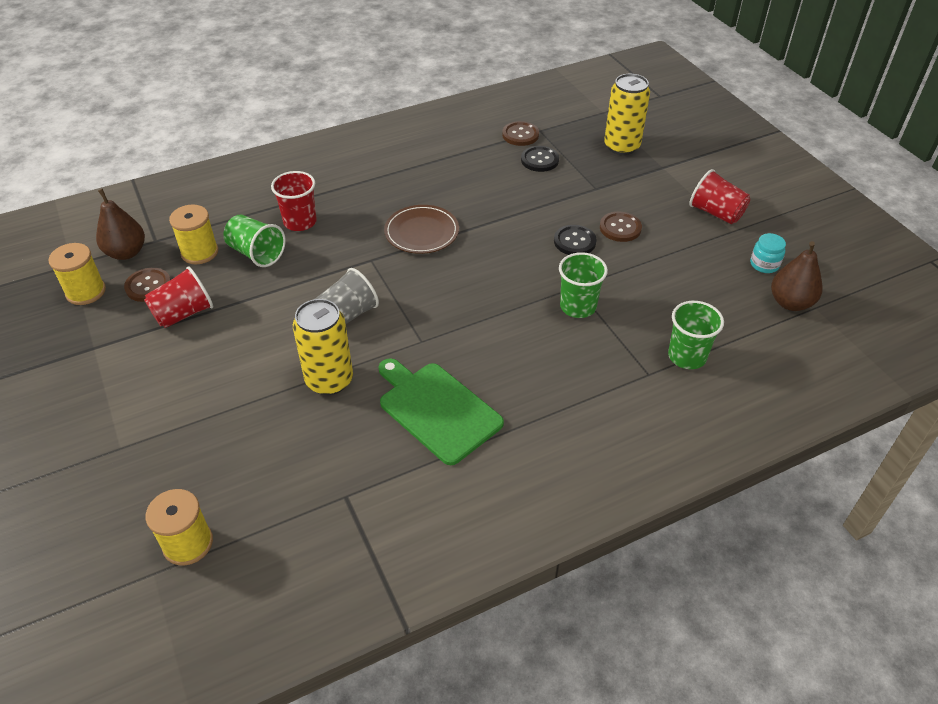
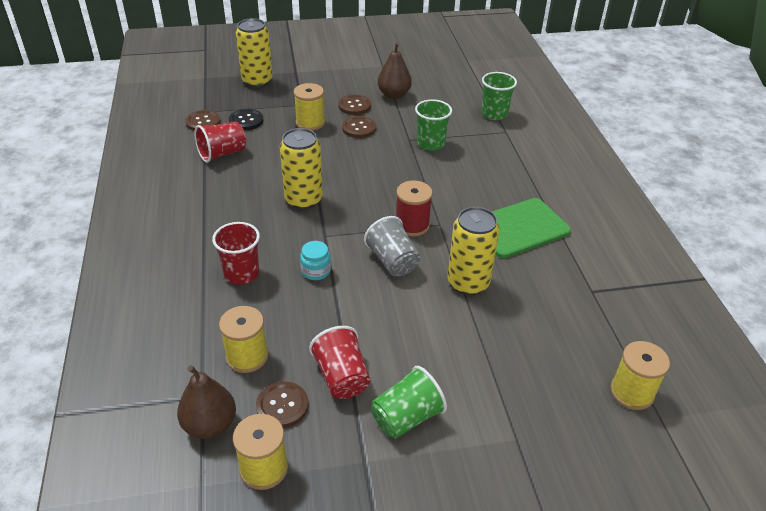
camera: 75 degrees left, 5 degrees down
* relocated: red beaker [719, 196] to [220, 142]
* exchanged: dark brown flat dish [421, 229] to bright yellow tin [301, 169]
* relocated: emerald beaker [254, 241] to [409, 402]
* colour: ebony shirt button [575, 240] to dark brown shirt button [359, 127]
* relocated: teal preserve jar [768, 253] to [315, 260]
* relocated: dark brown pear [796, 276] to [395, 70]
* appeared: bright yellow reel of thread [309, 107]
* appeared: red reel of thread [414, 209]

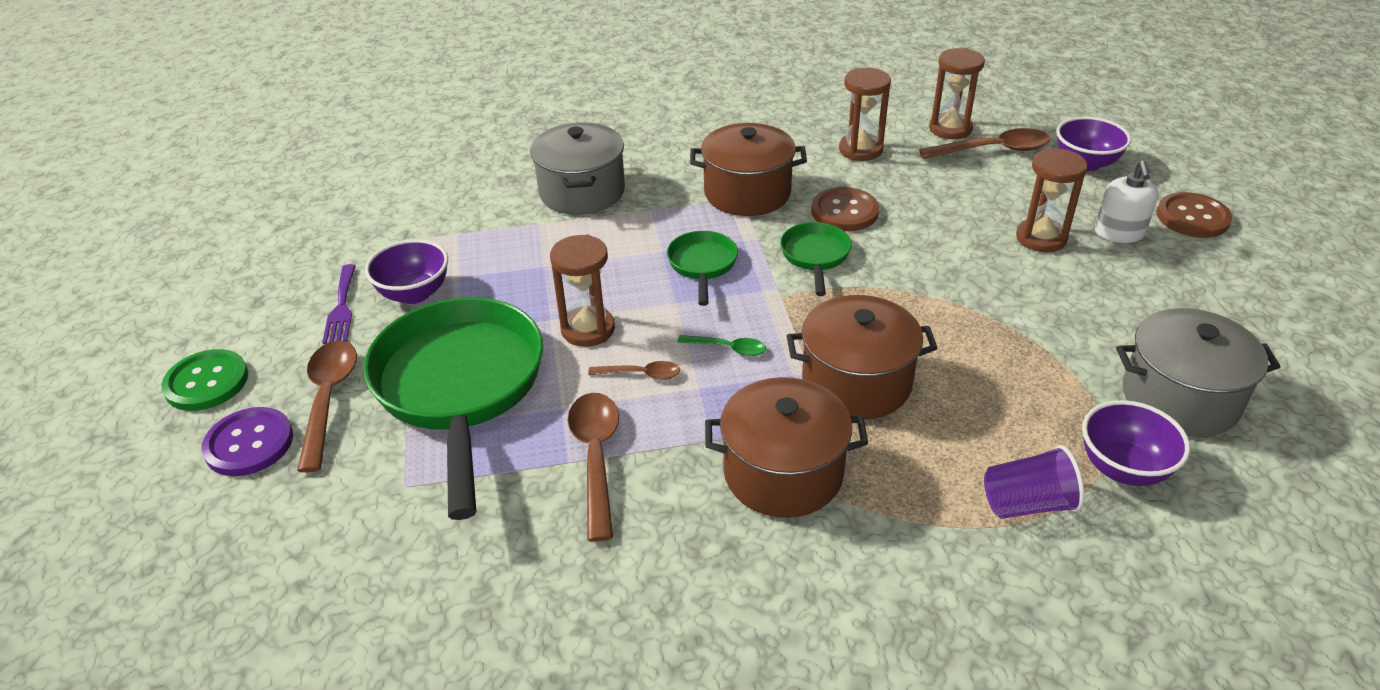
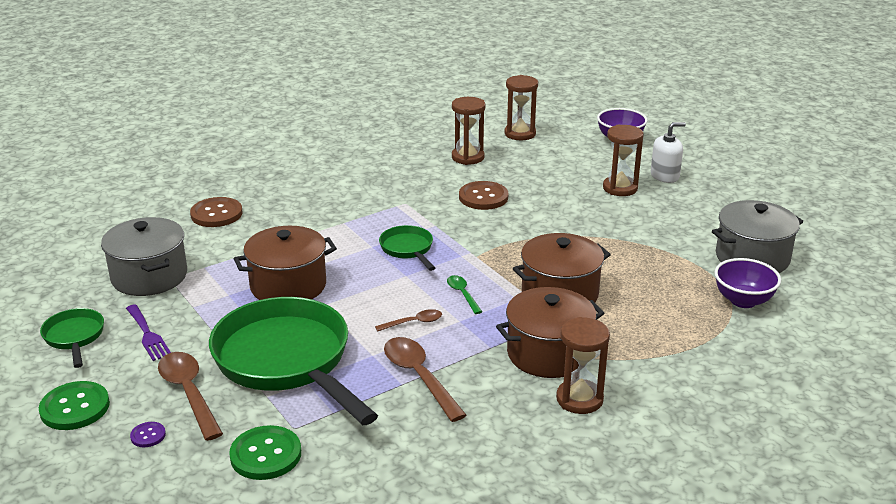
camera: 25 degrees left, 10 degrees down
* relocated: grey pot [577, 168] to [144, 256]
* relocated: dark brown pot [748, 169] to [285, 263]
* missing: dark brown teaspoon [984, 143]
* spun: snow-white soap pump [1126, 202] = [668, 152] 90 degrees counterclockwise
* relocated: dark brown shirt button [1194, 215] to [216, 212]
* relocated: emerald skillet [815, 259] to [72, 338]
* relocated: dark brown sandglass [582, 291] to [583, 365]
* missing: royal purple bowl [406, 271]
* spun: emerald teaspoon [721, 345] = [464, 294] 105 degrees counterclockwise
* size: royal purple shirt button [247, 441] = [148, 434] x0.49
* missing: royal purple beaker [1034, 482]
* appeared: emerald shirt button [265, 452]

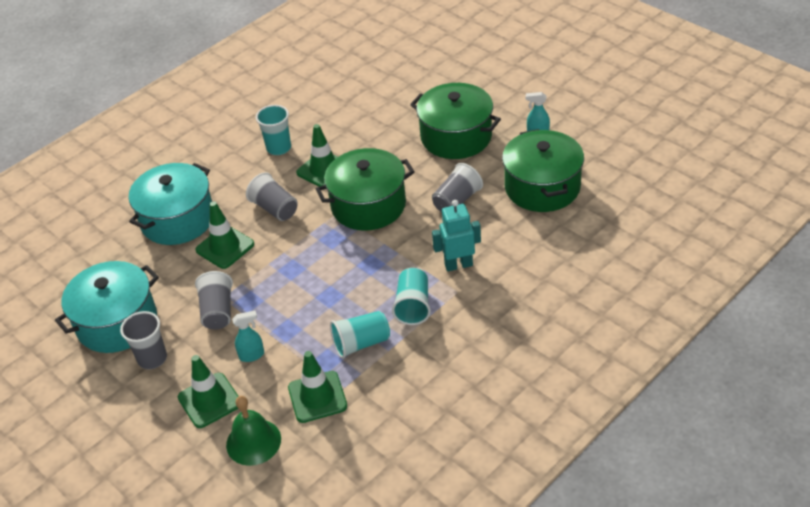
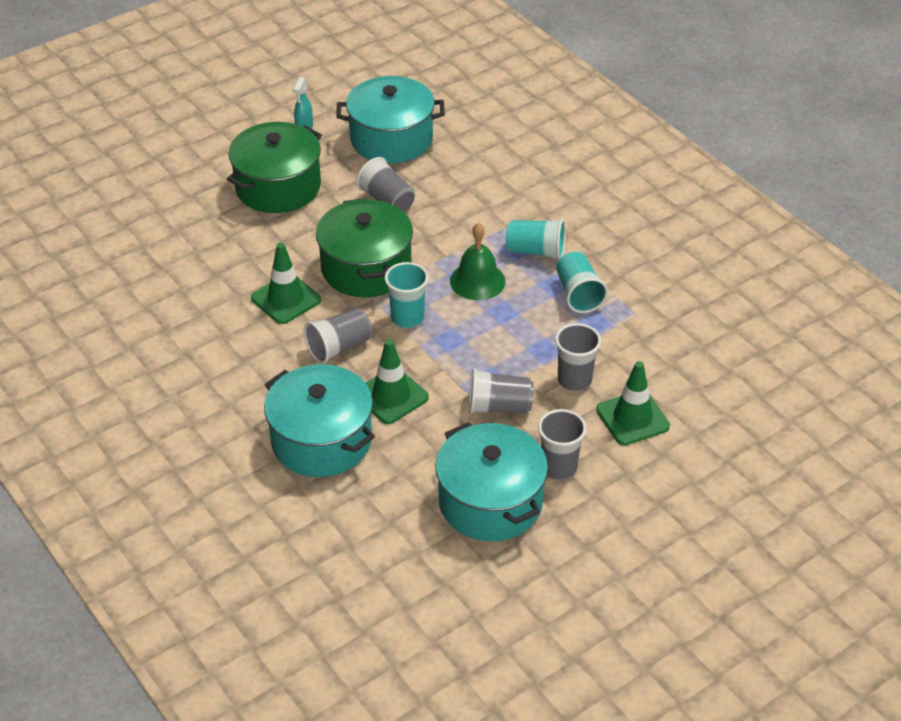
camera: 85 degrees left, 0 degrees up
* relocated: teal beaker [273, 130] to [407, 295]
* colour: emerald pot [543, 170] to teal pot [390, 119]
* missing: teal robot [456, 235]
* exchanged: teal sprayer [248, 336] to grey beaker [578, 357]
* missing: emerald traffic cone [317, 387]
* relocated: emerald hand bell [253, 431] to [478, 261]

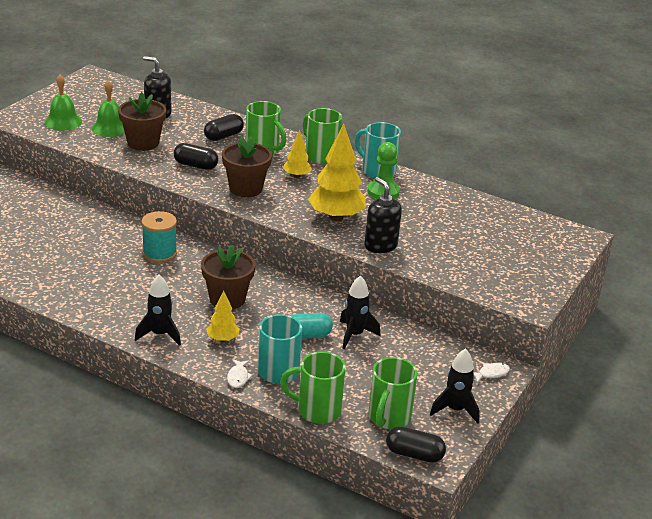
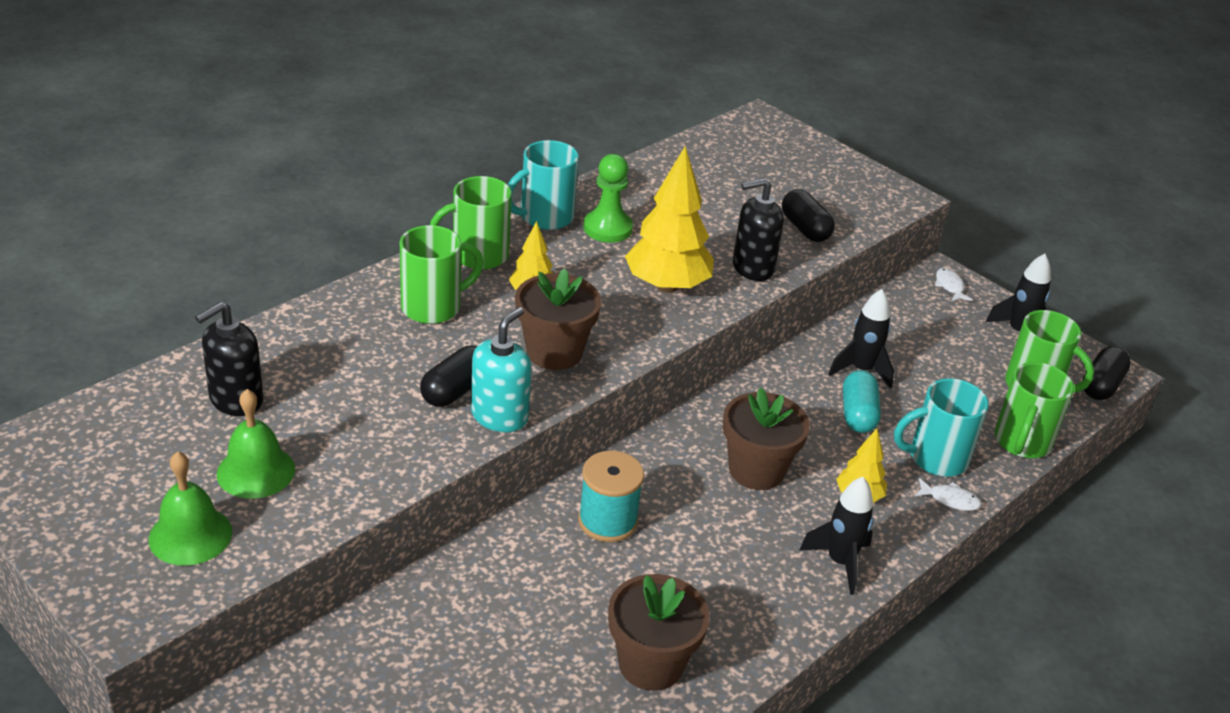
camera: 75 degrees left, 5 degrees up
* relocated: dark brown plant pot [142, 121] to [659, 632]
* relocated: ebony pill shape [224, 127] to [808, 215]
* appeared: teal soap pump [501, 369]

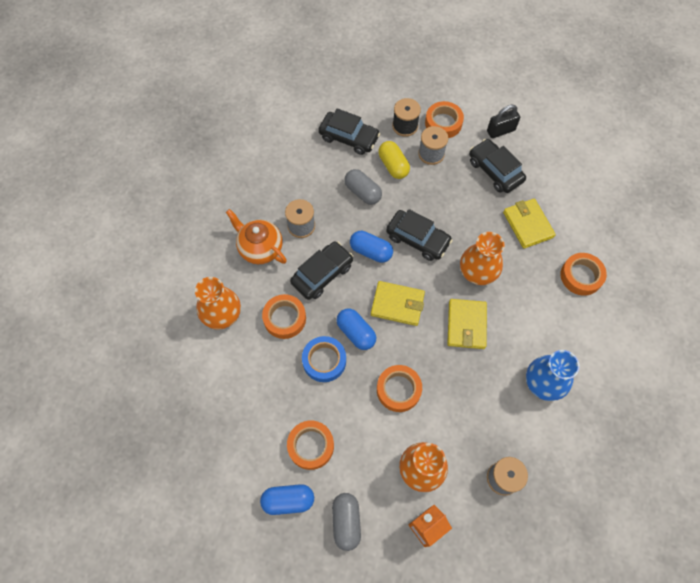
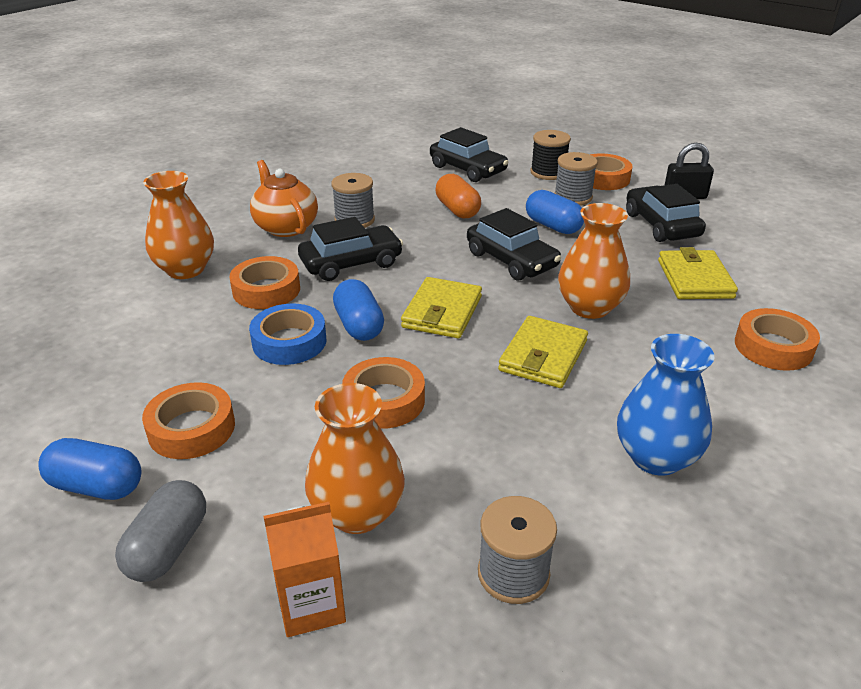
camera: 20 degrees right, 30 degrees down
* missing: bright yellow pill shape [394, 160]
* colour: grey pill shape [363, 187] to bright orange pill shape [458, 196]
* relocated: royal blue pill shape [371, 247] to [555, 212]
* spun: bright yellow wallet [398, 303] = [441, 307] 75 degrees clockwise

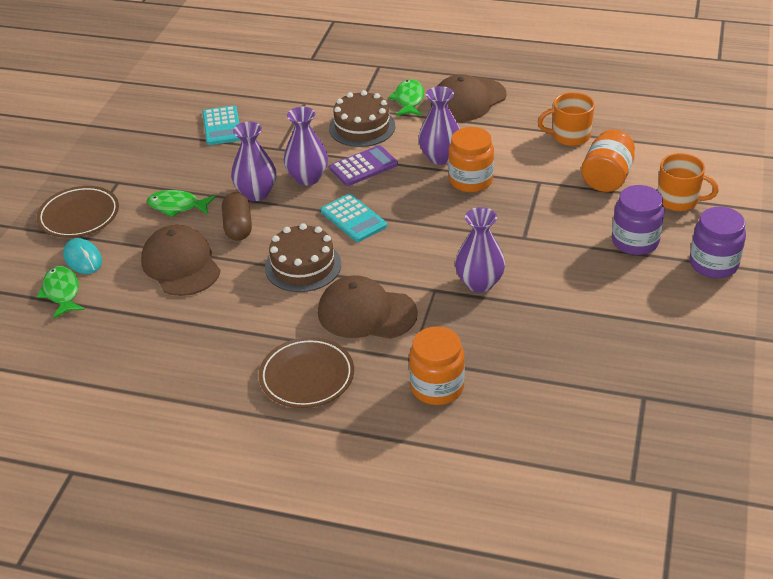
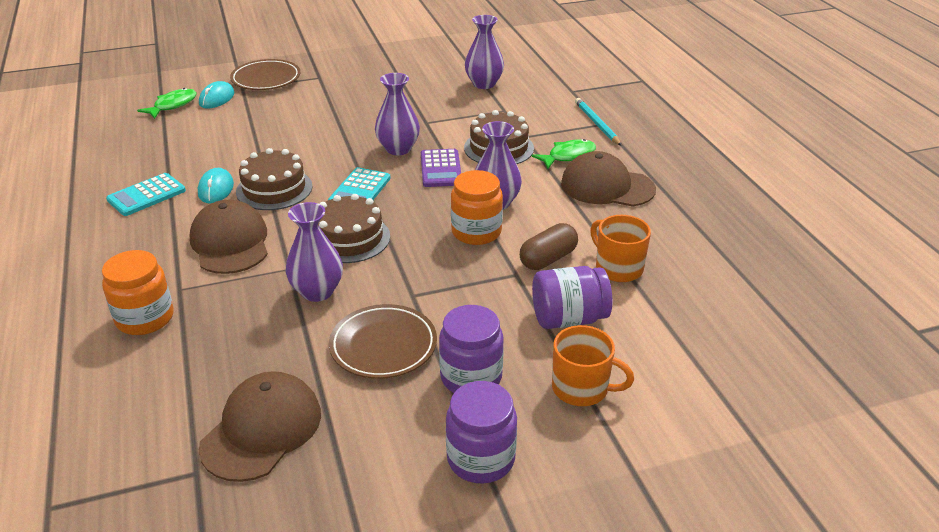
camera: 55 degrees right, 5 degrees down
* relocated: teal pocket calculator [221, 125] to [146, 194]
* relocated: royal purple flower vase [253, 161] to [484, 52]
* colour: bright orange preserve jar [608, 160] to royal purple preserve jar [572, 297]
* spun: royal purple pocket calculator [363, 165] = [441, 168] 60 degrees clockwise
* spun: bright orange tea mug [688, 182] = [593, 365] 60 degrees counterclockwise
* missing: emerald fish figure [181, 204]
* relocated: dark brown pill shape [237, 216] to [549, 246]
* relocated: dark brown cap [181, 260] to [260, 426]
* relocated: dark brown flat dish [306, 372] to [383, 341]
* appeared: teal pencil [598, 122]
* appeared: teal mouse [216, 186]
* appeared: dark brown layer cake [354, 228]

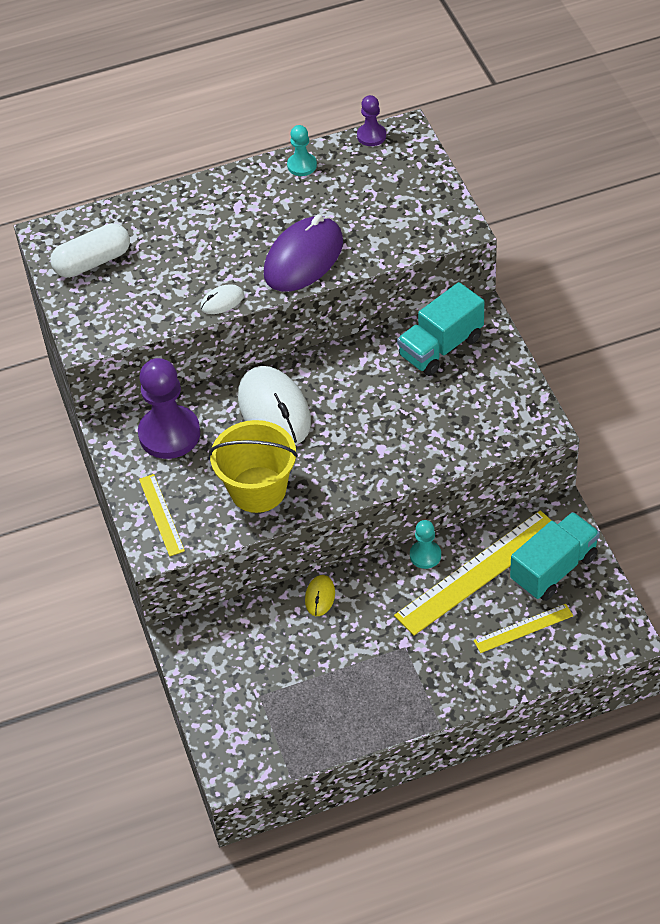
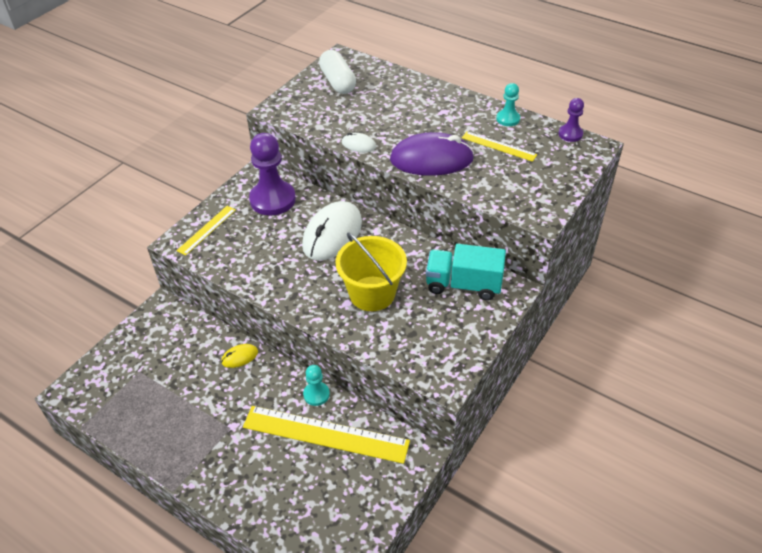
camera: 50 degrees right, 5 degrees down
* spun: snow-white pill shape [90, 250] = [337, 72] 45 degrees clockwise
* relocated: bright yellow pail [253, 466] to [371, 271]
* missing: teal toy truck [555, 556]
* relocated: bright yellow ruler [523, 628] to [499, 146]

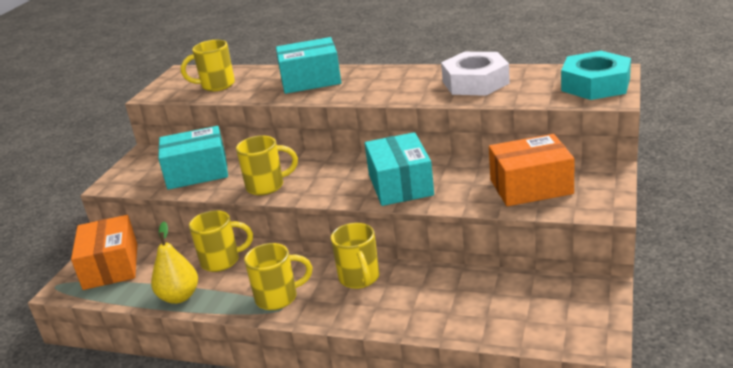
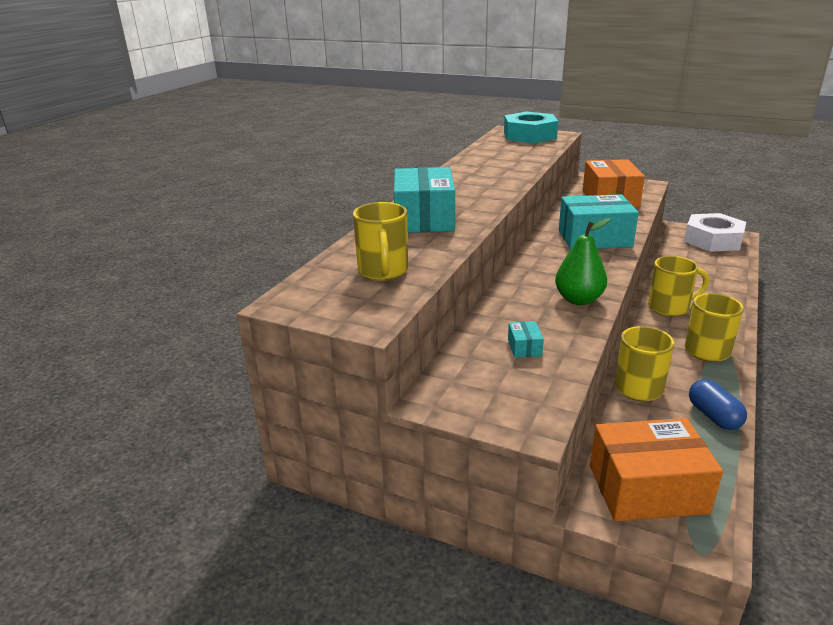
camera: 85 degrees left, 0 degrees up
* relocated: snow-white hexagon nut [475, 74] to [715, 232]
* size: teal box [193, 158] = [526, 339] x0.41
* exchanged: bright yellow tea mug [267, 165] to emerald pear [582, 261]
* exchanged: bright yellow pear [174, 263] to royal blue pill shape [718, 404]

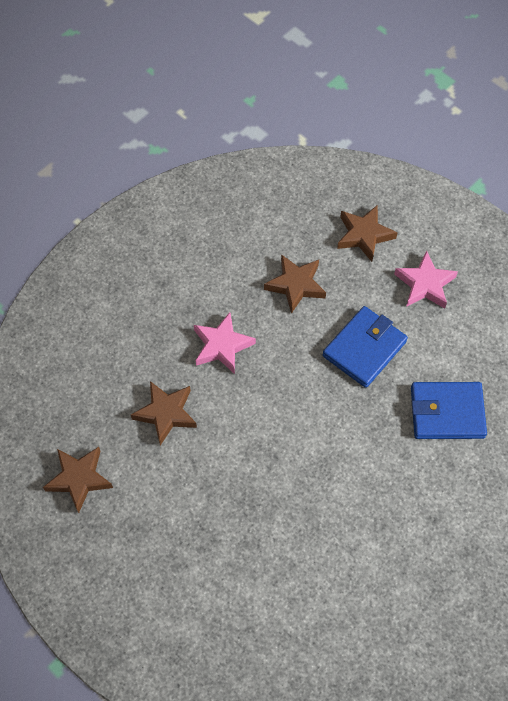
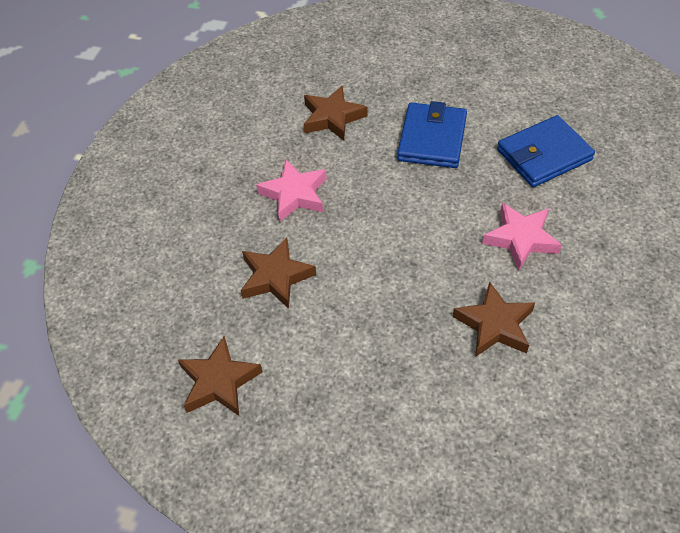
camera: 25 degrees left, 10 degrees down
* relocated: dark brown star [367, 233] to [494, 319]
* relocated: rose-pink star [426, 280] to [522, 237]

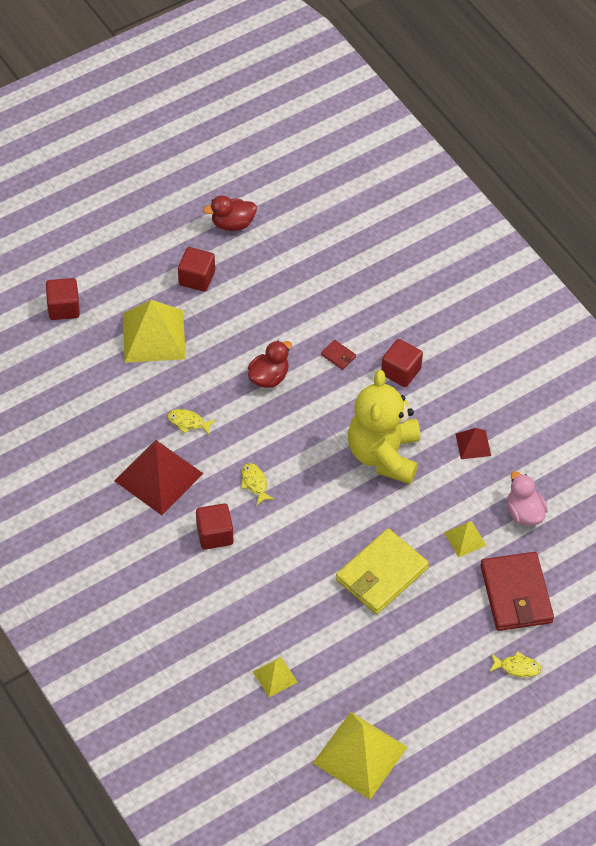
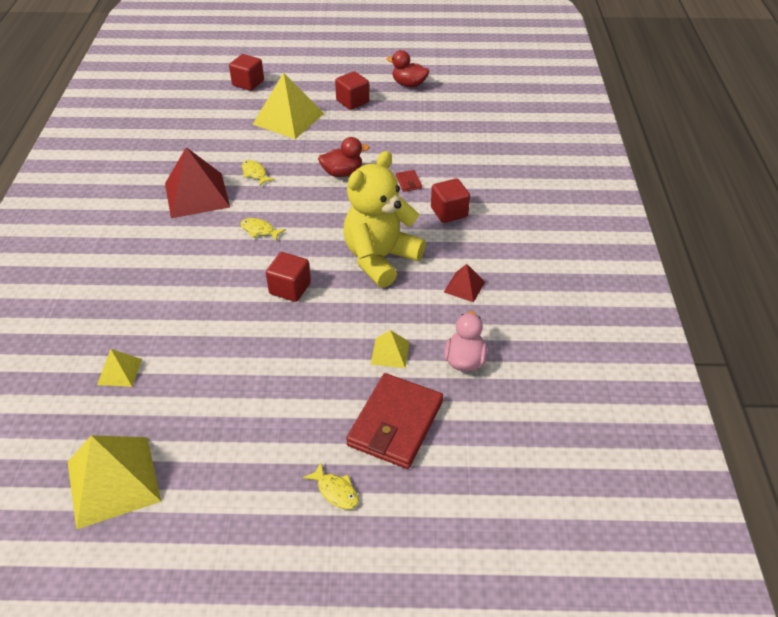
camera: 35 degrees right, 10 degrees down
* spun: bright yellow fish figure [257, 484] = [263, 229] 75 degrees counterclockwise
* relocated: red block [214, 526] to [288, 277]
* missing: bright yellow wallet [382, 571]

